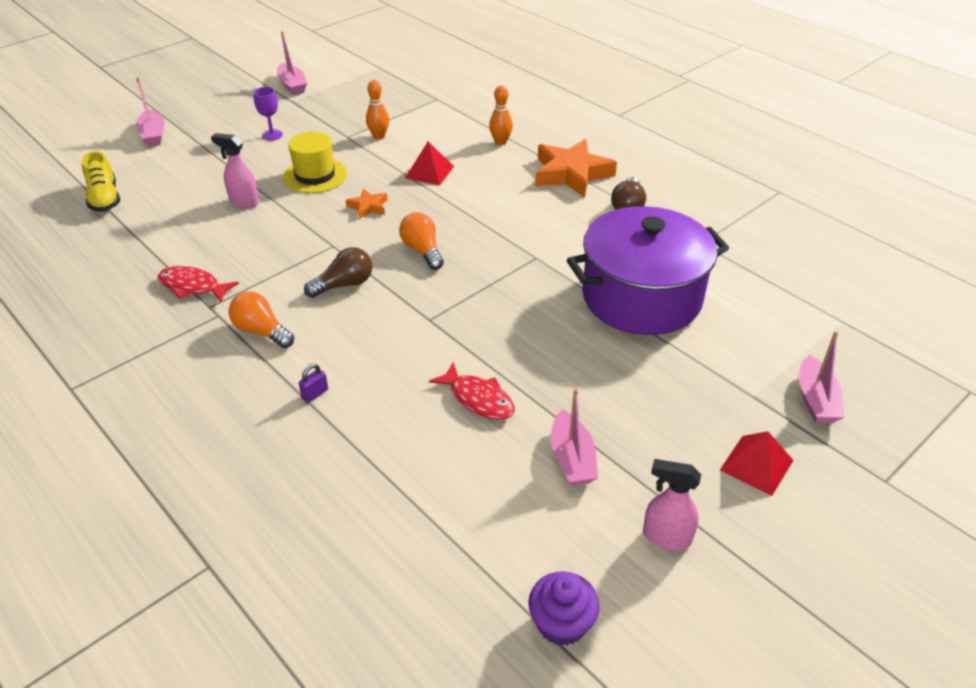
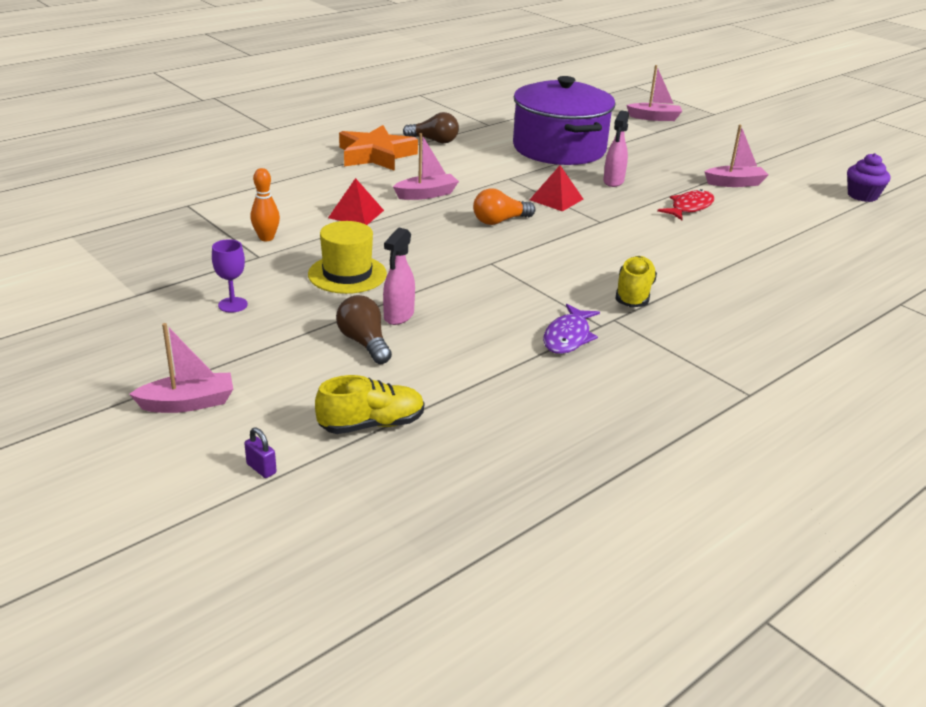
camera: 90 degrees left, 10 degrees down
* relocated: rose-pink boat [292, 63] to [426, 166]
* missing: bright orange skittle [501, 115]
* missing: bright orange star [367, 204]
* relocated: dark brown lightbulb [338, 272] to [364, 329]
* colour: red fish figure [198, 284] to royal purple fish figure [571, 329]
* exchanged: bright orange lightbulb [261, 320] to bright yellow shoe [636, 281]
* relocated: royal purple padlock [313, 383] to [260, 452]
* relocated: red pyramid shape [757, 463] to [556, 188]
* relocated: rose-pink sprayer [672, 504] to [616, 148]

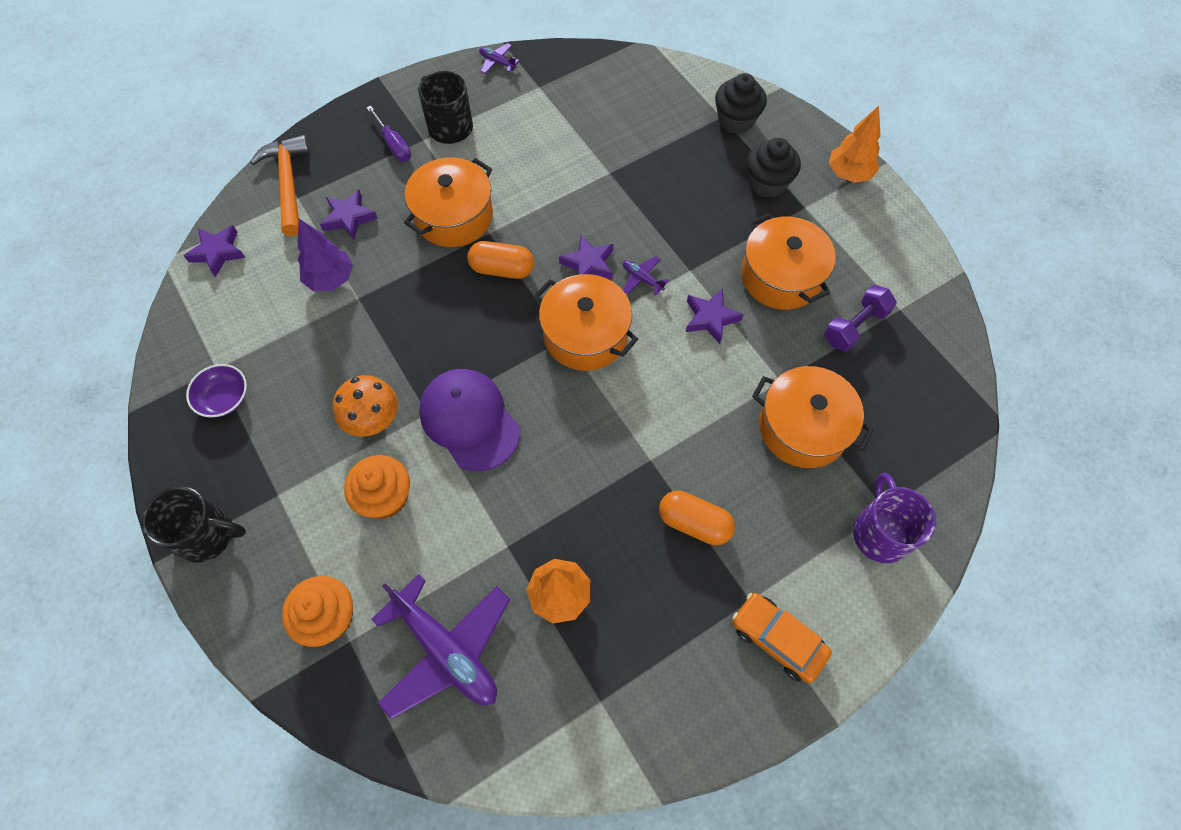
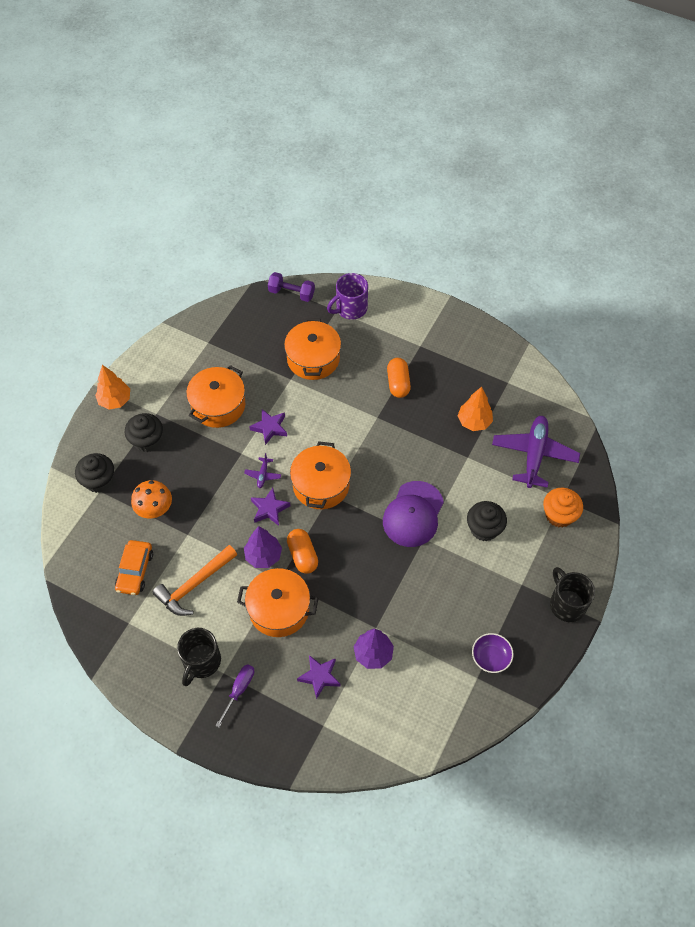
camera: 120 degrees left, 5 degrees down
* missing: royal purple plane [499, 58]
* relocated: bright orange carpenter's hammer [280, 185] to [194, 580]
* missing: royal purple star [215, 251]
* relocated: royal purple free weight [860, 318] to [291, 287]
* relocated: bright orange toadstool [365, 406] to [151, 499]
* colour: bright orange cupcake [377, 487] to ebony cupcake [487, 521]
* relocated: bright orange automobile [782, 638] to [134, 567]
* appeared: royal purple tree [263, 547]

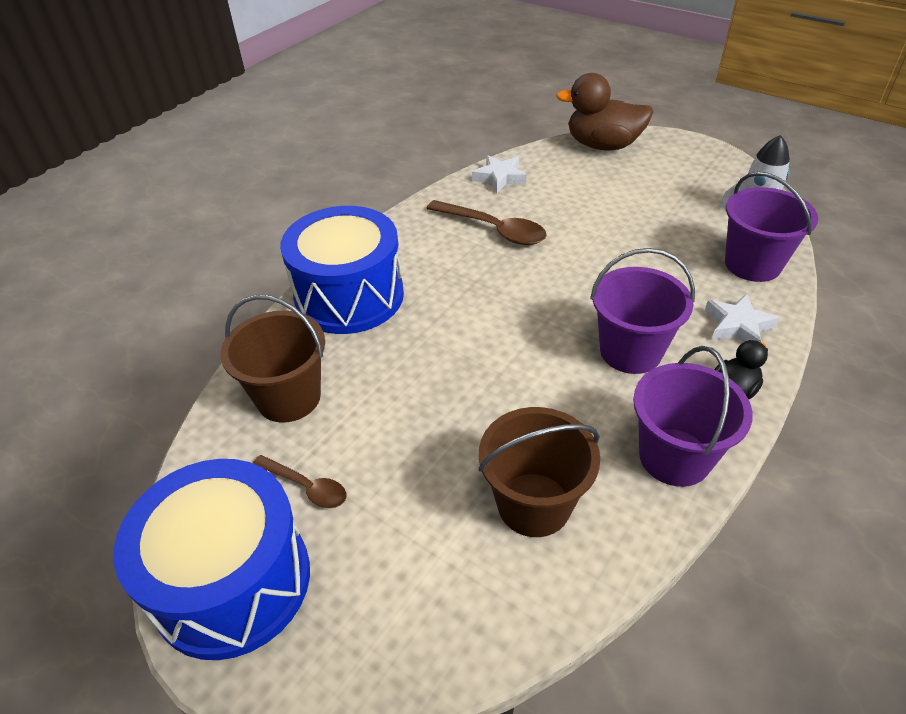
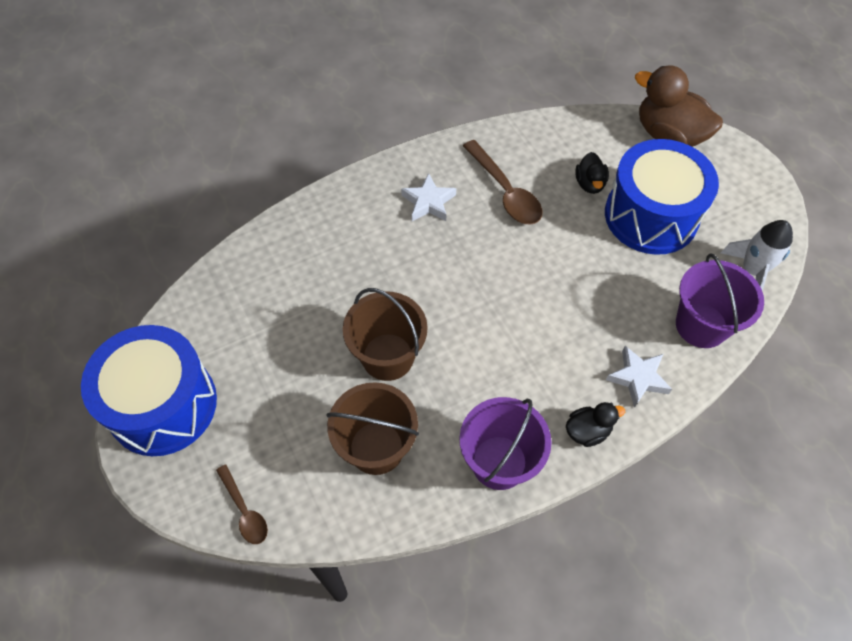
camera: 25 degrees right, 15 degrees up
* relocated: snow-white star [499, 174] to [428, 197]
* relocated: royal blue toy drum [342, 270] to [662, 197]
* missing: royal purple pail [642, 311]
* relocated: dark brown pail [272, 359] to [385, 334]
* relocated: dark brown teaspoon [300, 481] to [242, 504]
* appeared: ebony rubber duck [592, 173]

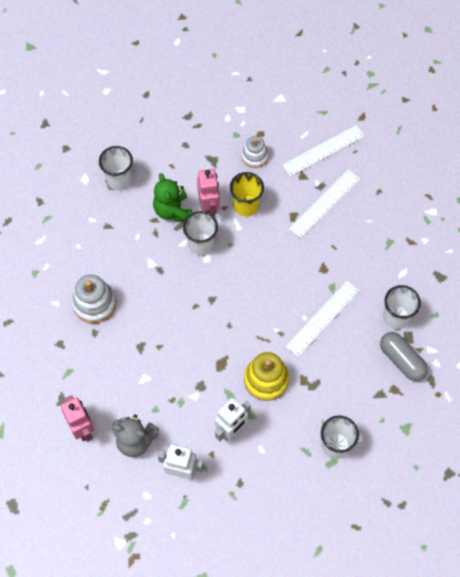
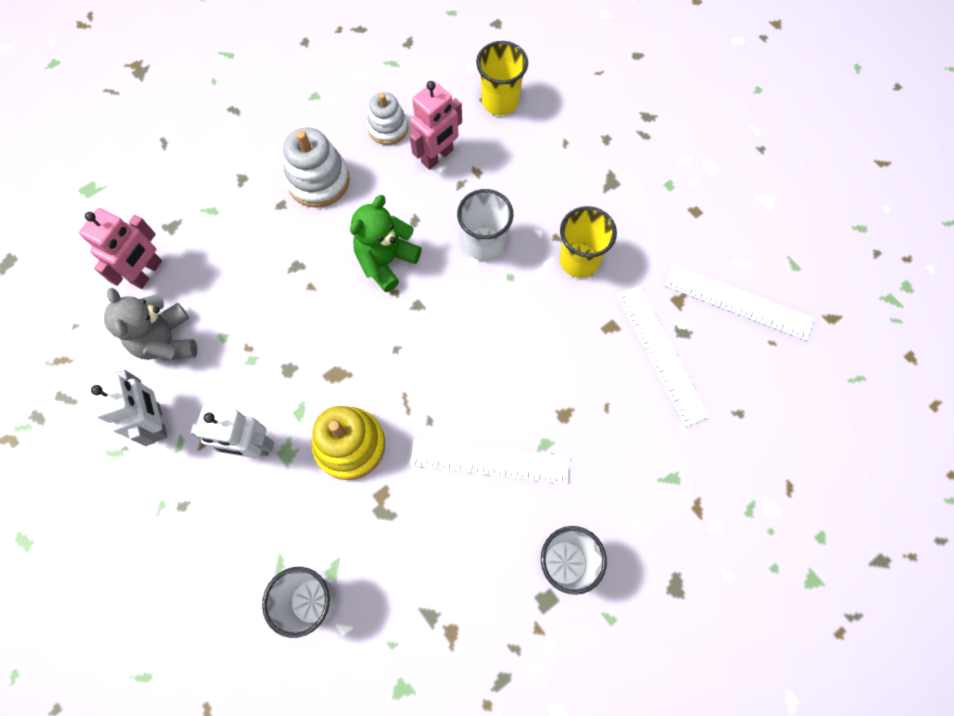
camera: 55 degrees right, 5 degrees up
* relocated: snow-white stacking rings [254, 152] to [387, 118]
* colour: snow-white beaker [116, 168] to bright yellow beaker [502, 78]
* relocated: rose-pink robot [208, 193] to [436, 125]
* spun: snow-white ruler [324, 203] = [663, 356] 60 degrees clockwise
* relocated: emerald stuffed bear [172, 197] to [386, 243]
* missing: grey pill shape [404, 356]

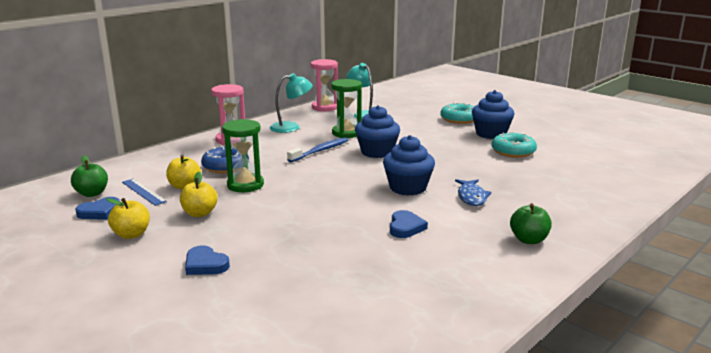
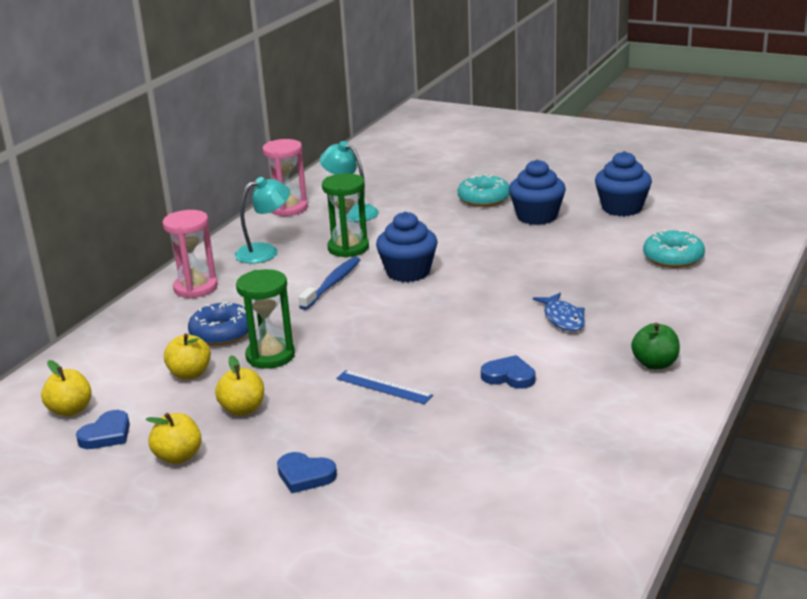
camera: 15 degrees left, 5 degrees up
* relocated: teal glazed donut [514, 145] to [674, 249]
* relocated: royal blue cupcake [409, 165] to [623, 183]
* colour: emerald apple fruit [89, 176] to bright yellow apple fruit [66, 388]
* relocated: royal blue ruler [144, 192] to [384, 387]
* spun: royal blue heart shape [409, 224] = [508, 372] 60 degrees counterclockwise

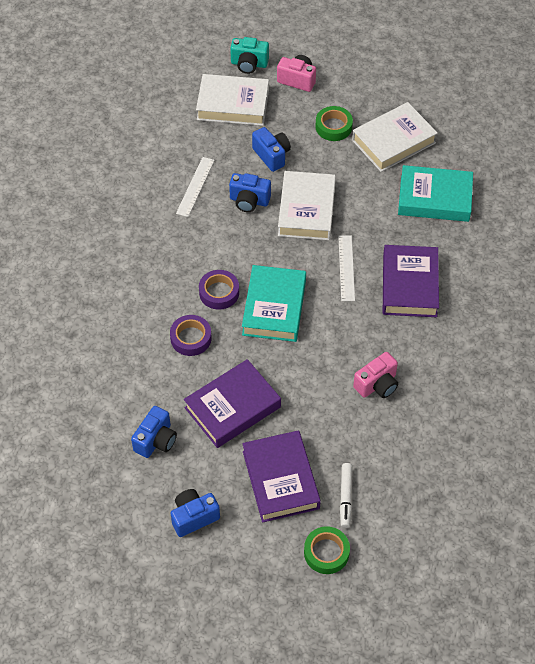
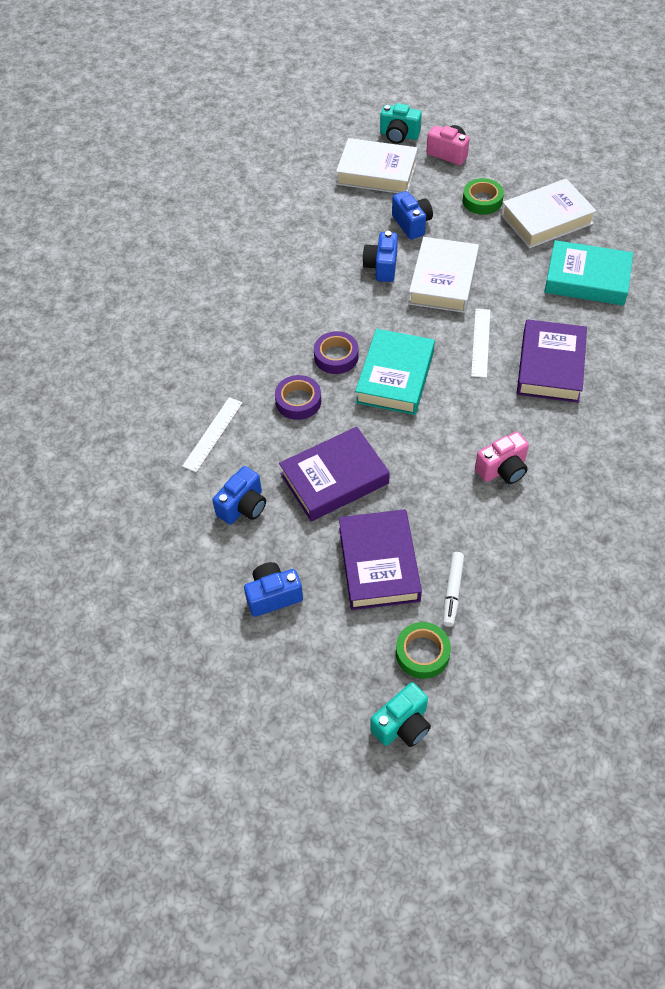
camera: 10 degrees right, 0 degrees up
* relocated: snow-white ruler [195, 187] to [212, 434]
* spun: royal blue compact camera [250, 192] = [380, 256] 75 degrees clockwise
* appeared: teal compact camera [400, 714]

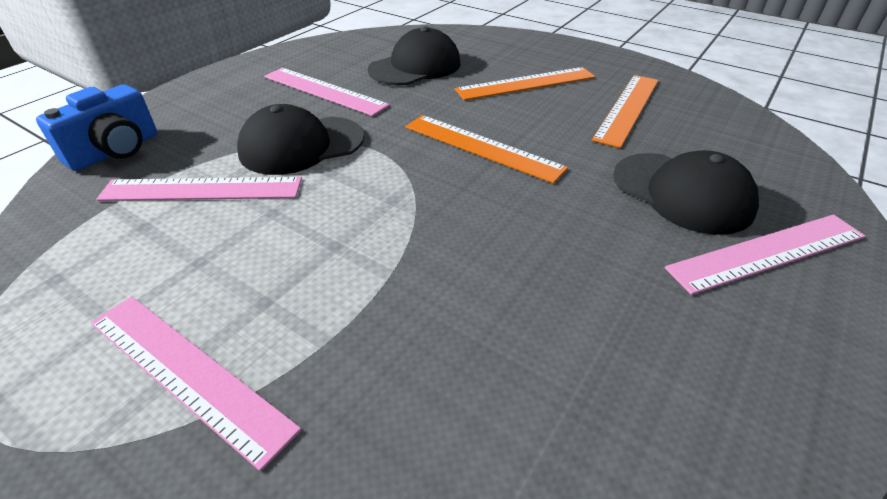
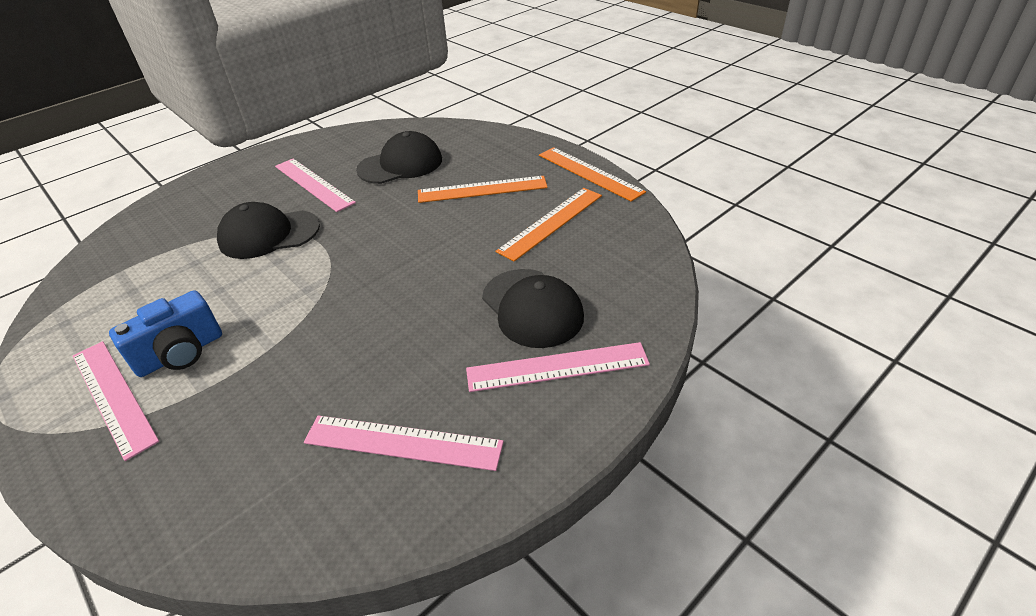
camera: 15 degrees right, 0 degrees up
* relocated: royal blue compact camera [96, 127] to [165, 333]
* relocated: bright orange ruler [486, 149] to [592, 174]
* relocated: rose-pink ruler [199, 189] to [404, 443]

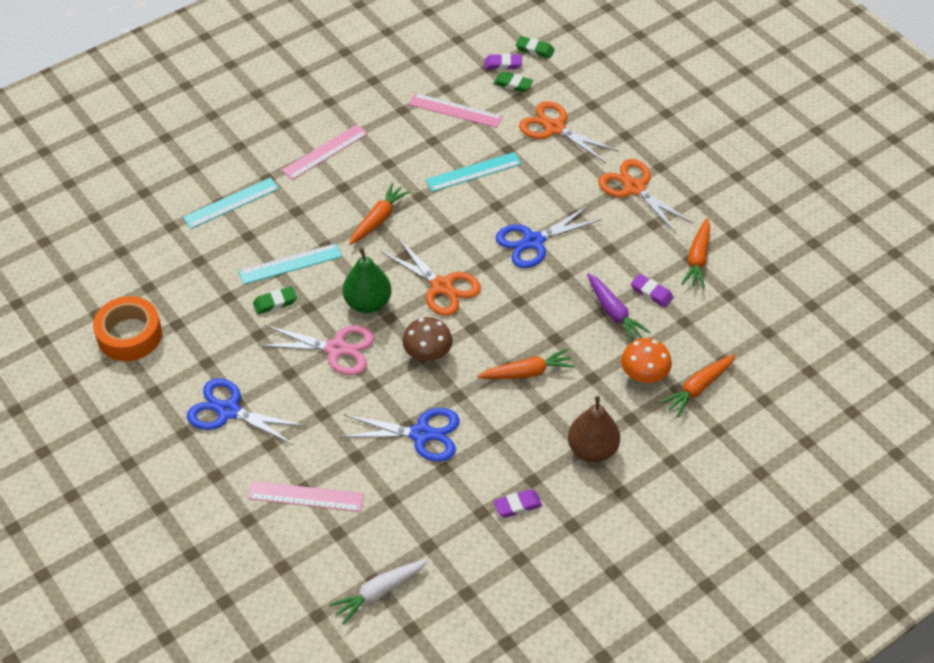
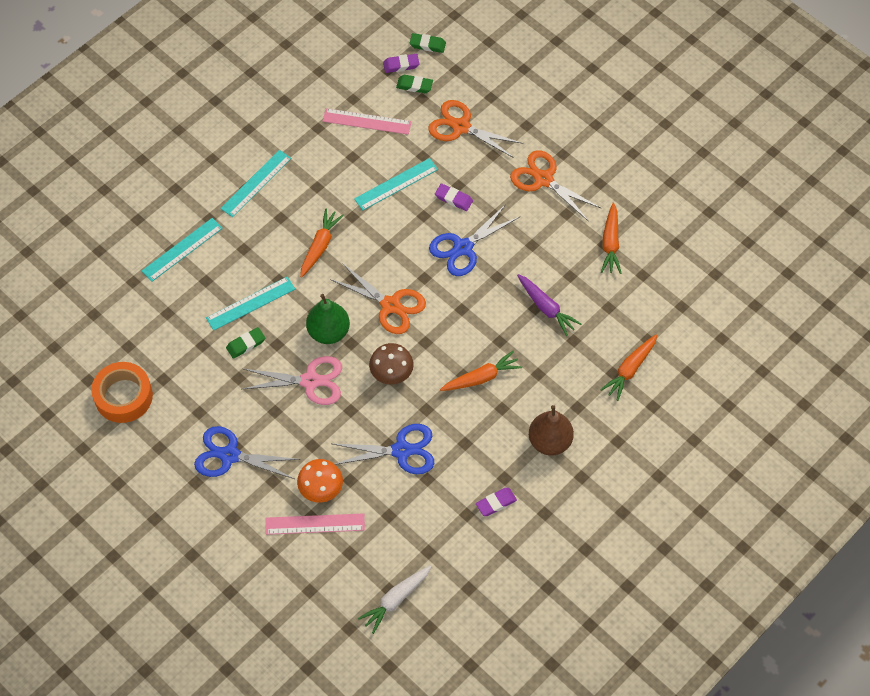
camera: 10 degrees left, 10 degrees up
* colour: rose-pink ruler [324, 152] to teal ruler [255, 183]
* relocated: royal purple pencil eraser [652, 291] to [454, 197]
* relocated: bright orange toadstool [646, 360] to [320, 481]

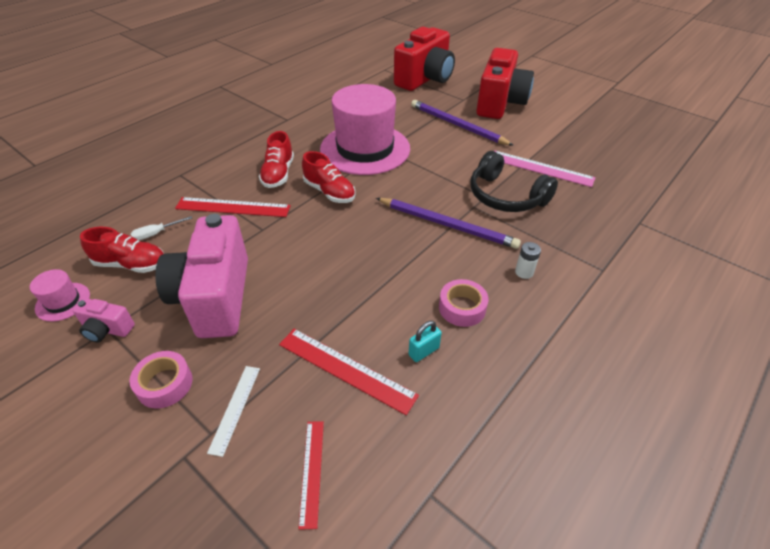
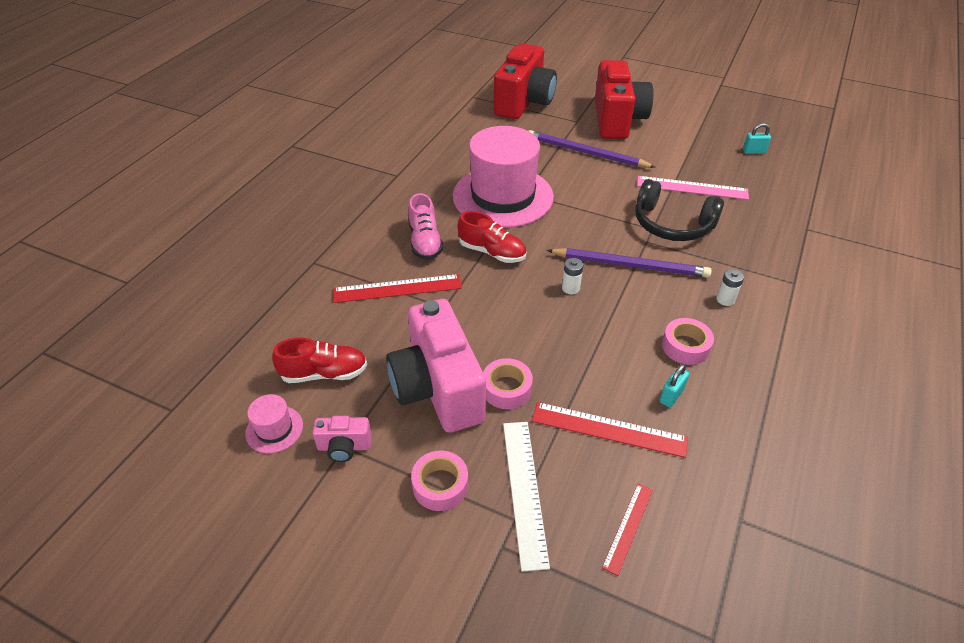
camera: 15 degrees left, 0 degrees up
* colour: red shoe [276, 159] to rose-pink shoe [425, 226]
* missing: snow-white flat screwdriver [161, 228]
* size: snow-white ruler [233, 411] = [526, 497] x1.65
* spun: red ruler [311, 475] = [627, 530] 45 degrees clockwise
* appeared: teal padlock [757, 138]
* appeared: snow-white power cell [572, 276]
* appeared: rose-pink sticky tape [508, 383]

